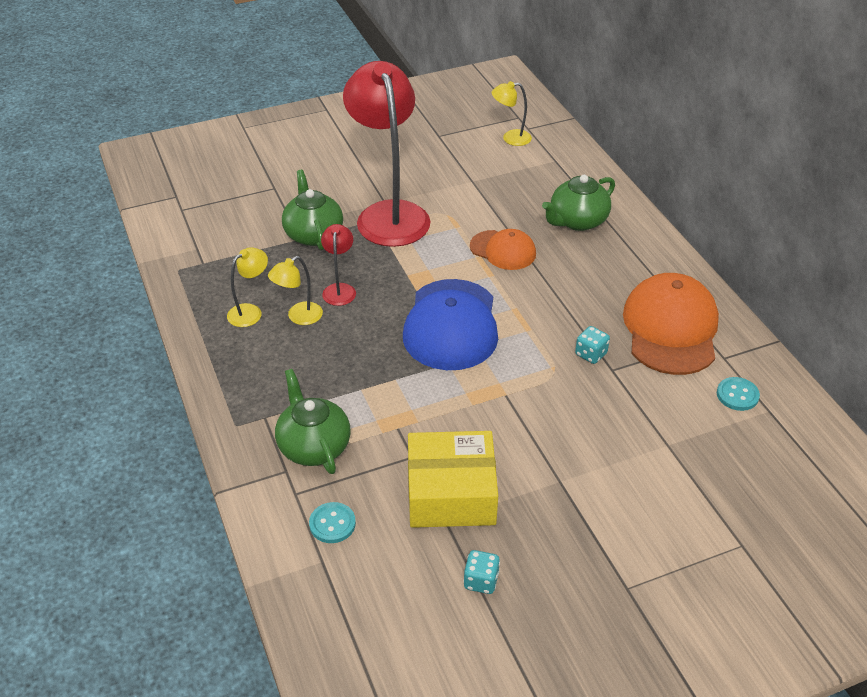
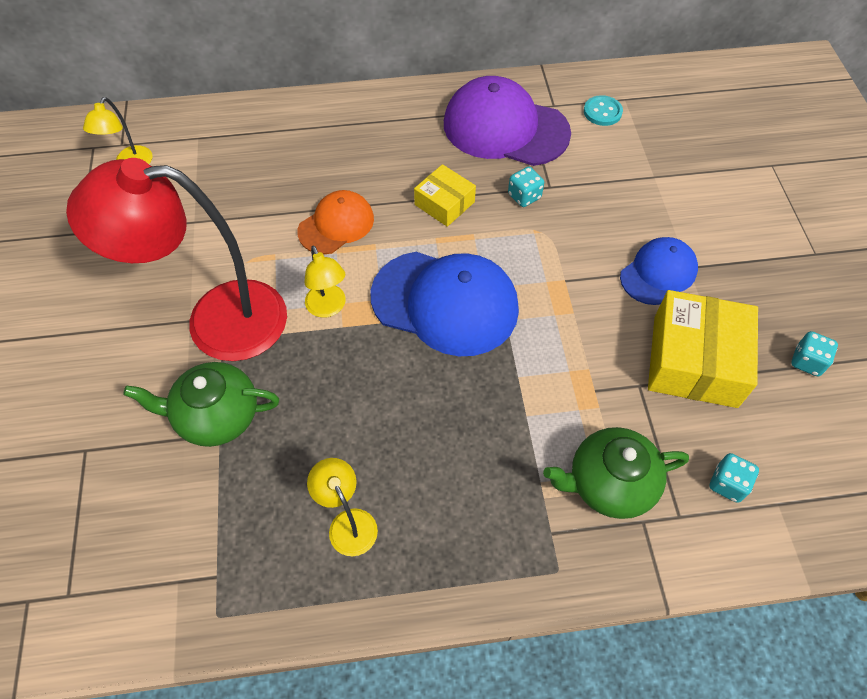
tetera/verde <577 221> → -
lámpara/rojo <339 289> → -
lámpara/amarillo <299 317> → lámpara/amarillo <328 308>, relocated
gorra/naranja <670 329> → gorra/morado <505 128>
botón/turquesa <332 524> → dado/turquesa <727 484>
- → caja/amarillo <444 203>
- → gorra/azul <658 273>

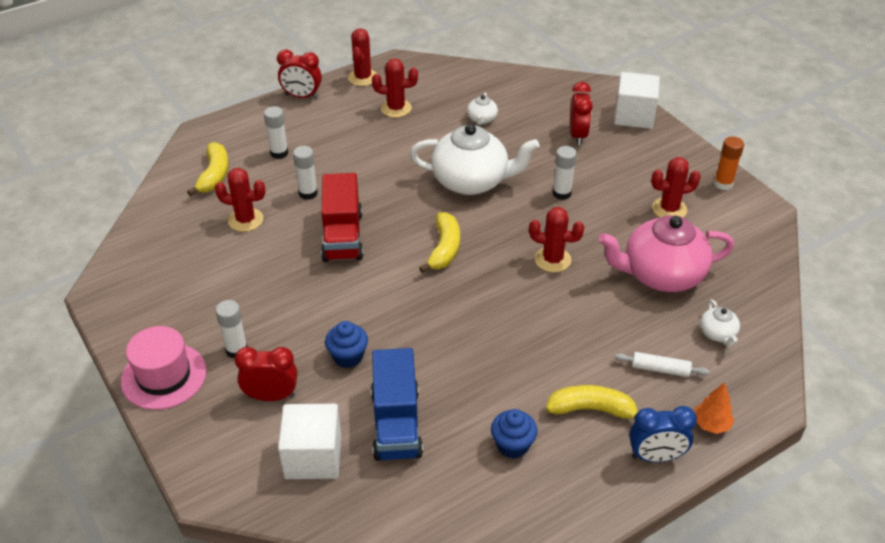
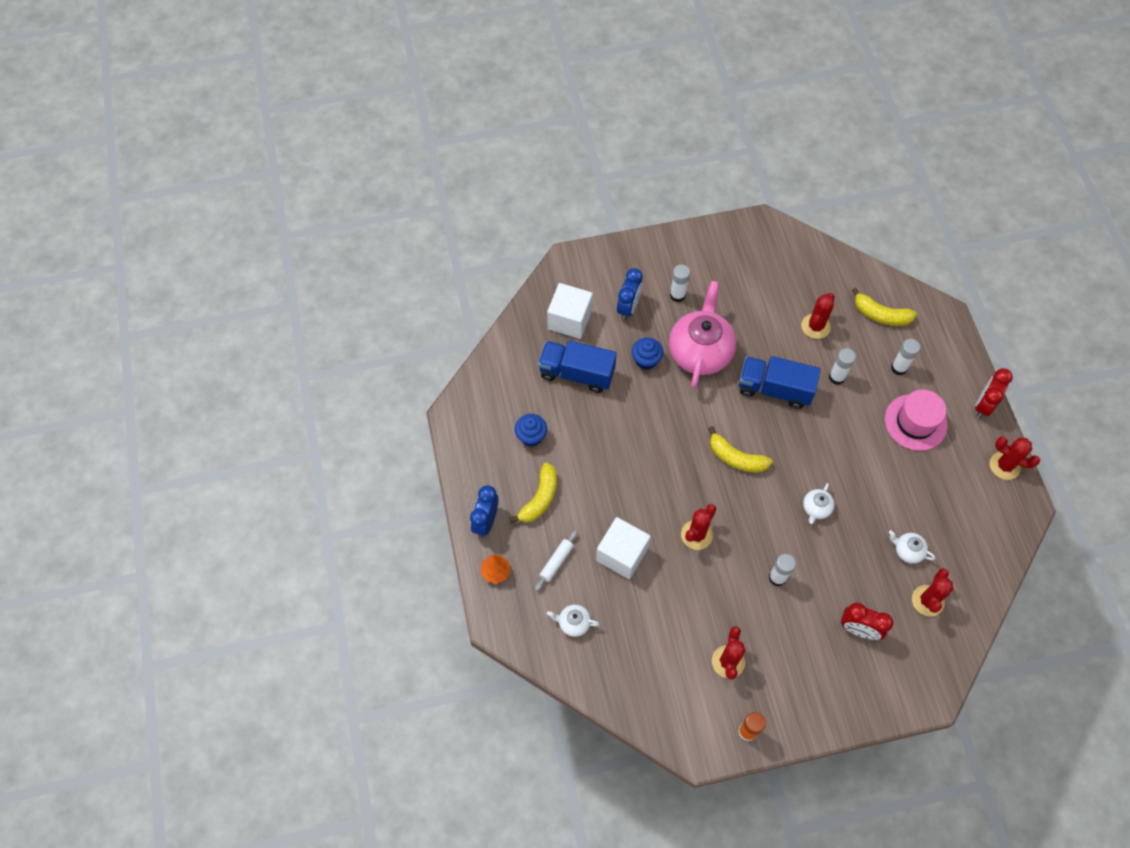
cactus/rojo <396 108> → cactus/rojo <927 601>, relocated
cubo/blanco <634 116> → cubo/blanco <622 554>, relocated
tetera/blanco <471 181> → tetera/blanco <816 508>, x0.43
camión/rojo <342 236> → camión/azul <774 389>
tetera/rosa <661 275> → tetera/rosa <700 351>, relocated
sombrero/rosa <164 376> → sombrero/rosa <915 422>, relocated
despertador/rojo <271 396> → despertador/azul <628 307>

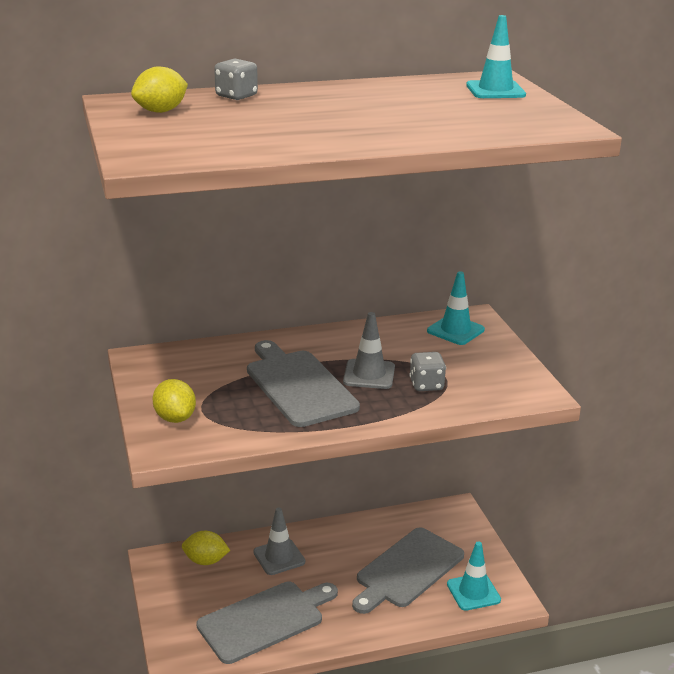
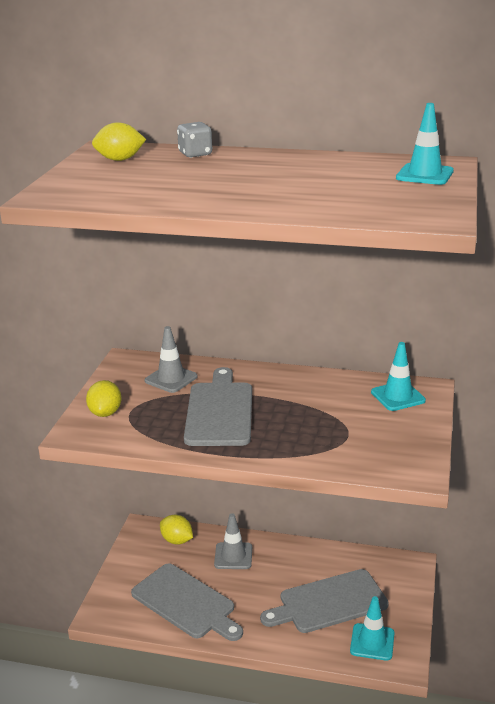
cono de tráfico/gris <369 374> → cono de tráfico/gris <171 379>, relocated
dado/gris <426 385> → -
tabla de cortar/gris <265 620> → tabla de cortar/gris <186 603>, 45 degrees clockwise

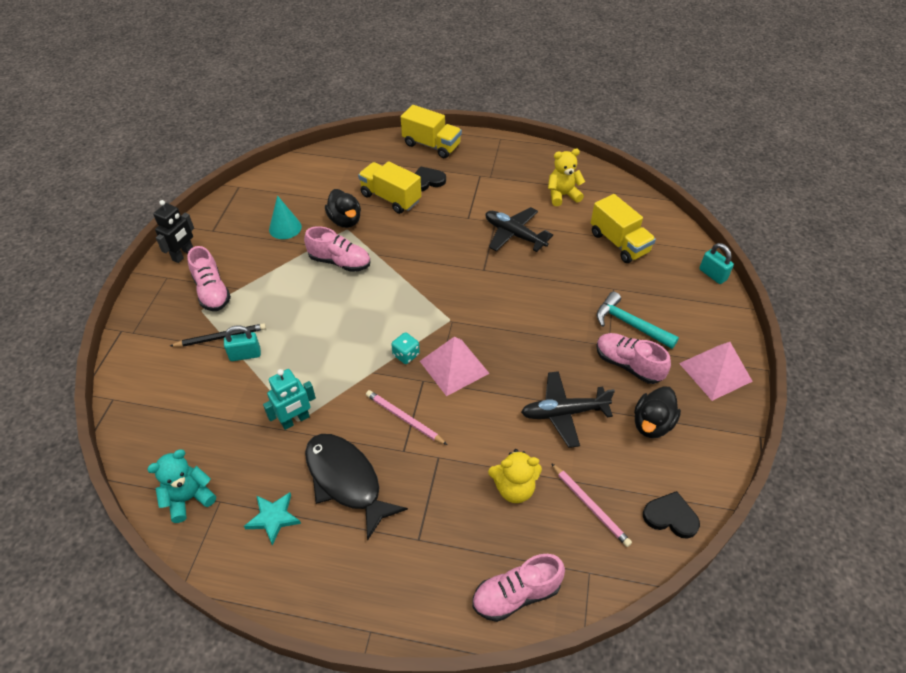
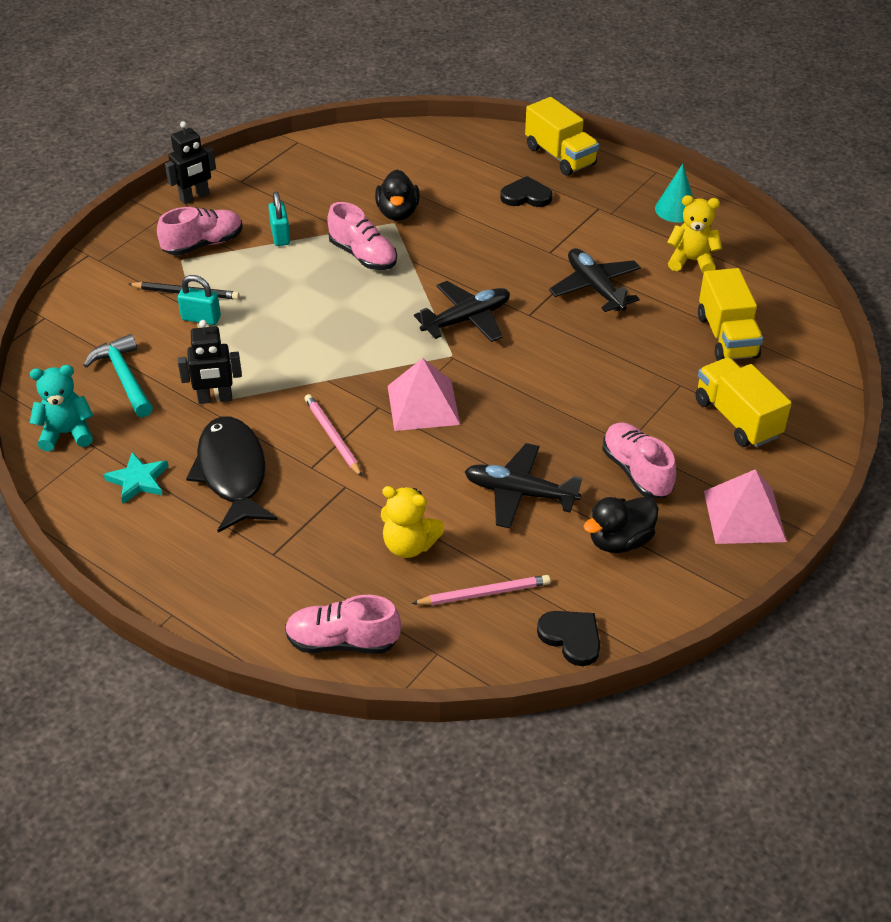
camión/amarillo <390 198> → camión/amarillo <737 418>, relocated
cono/turquesa <285 228> → cono/turquesa <676 209>, relocated
candado/turquesa <712 274> → candado/turquesa <280 236>, relocated
zapato/rosa <212 291> → zapato/rosa <203 244>, 120 degrees counterclockwise
martillo/turquesa <630 324> → martillo/turquesa <124 377>, relocated
dado/turquesa <406 355> → -
robot/turquesa <295 420> → robot/negro <215 399>
lápiz/rosa <590 506> → lápiz/rosa <484 593>, 90 degrees counterclockwise
- → avión/negro <467 319>

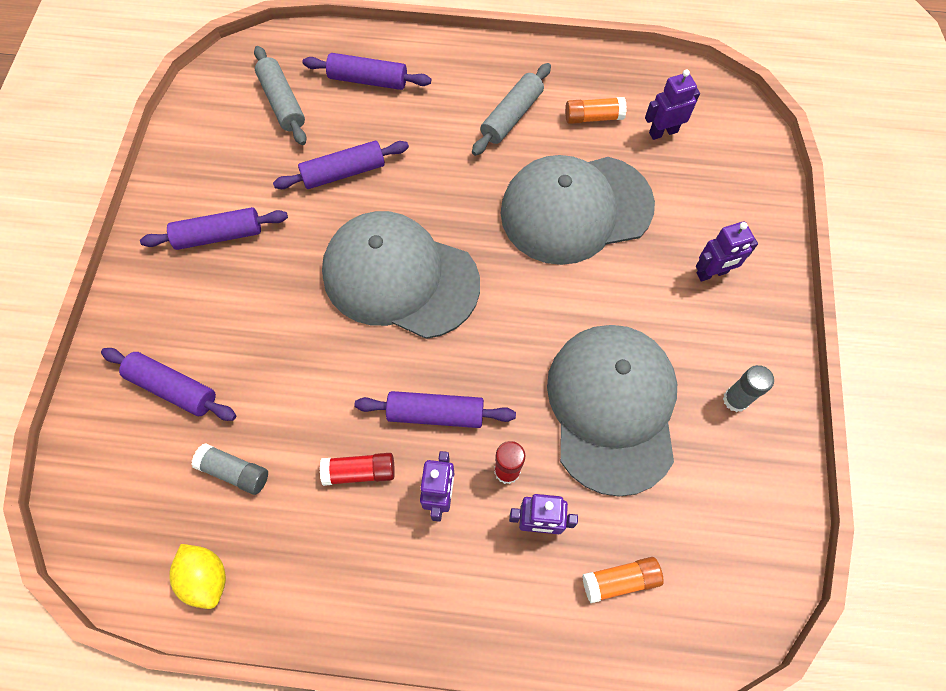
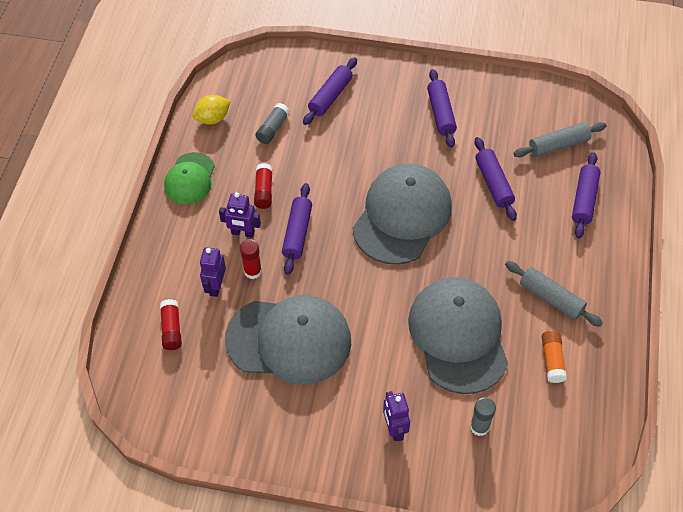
robot/morado <663 132> → -
barra de pegamento/gris <735 400> → barra de pegamento/gris <479 427>, relocated
barra de pegamento/naranja <620 580> → barra de pegamento/rojo <171 329>
- → gorra/verde <190 178>

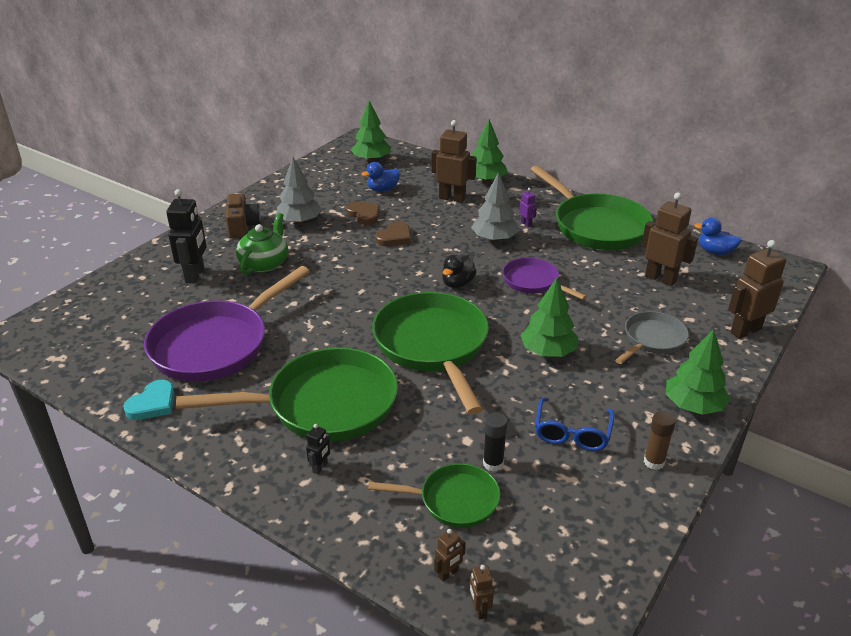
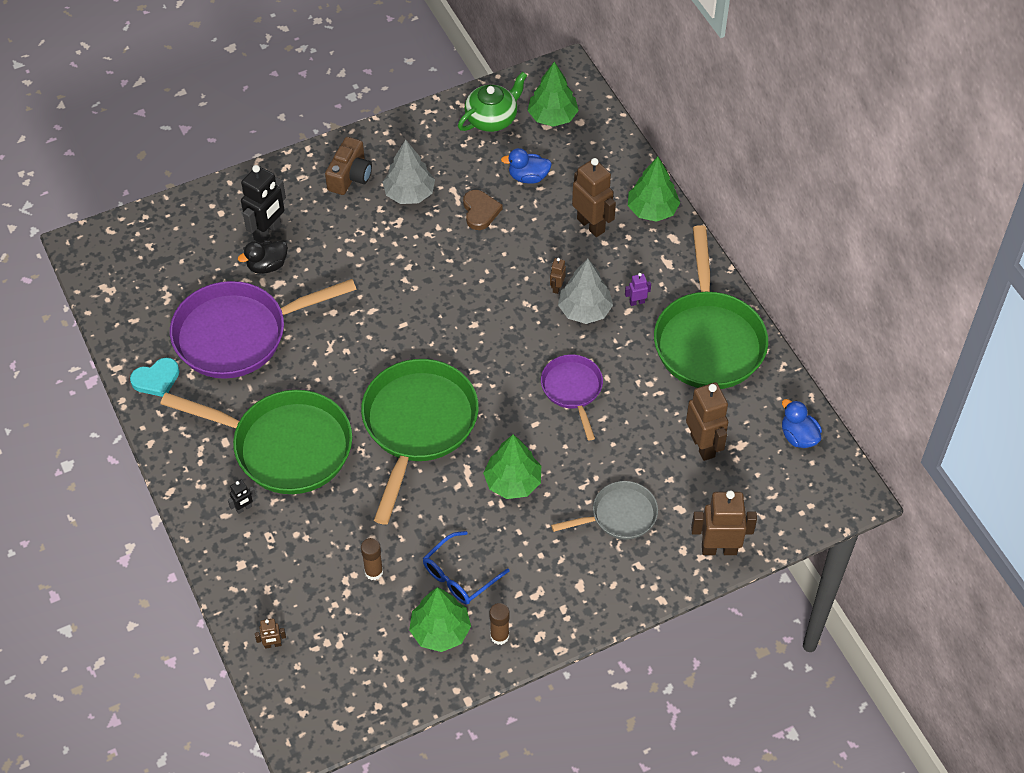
robot/morado <526 224> → robot/morado <637 302>, 105 degrees counterclockwise
tetera/verde <264 263> → tetera/verde <492 118>, relocated
corazón/marrón <394 237> → -
pato/negro <457 283> → pato/negro <267 266>, relocated
árbol/verde <693 406> → árbol/verde <440 631>, relocated
barra de pegamento/negro <493 463> → barra de pegamento/marrón <374 572>
sartén/verde <454 500> → -
robot/marrón <479 609> → robot/marrón <557 287>, relocated

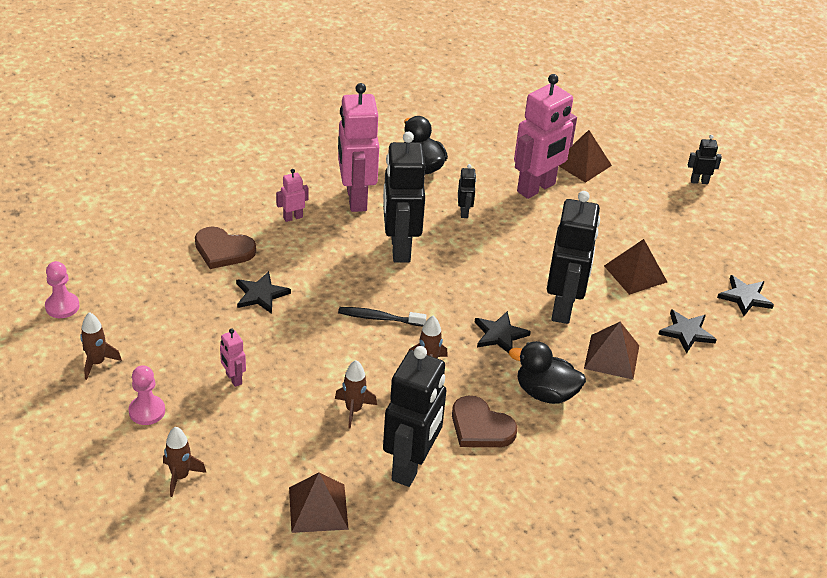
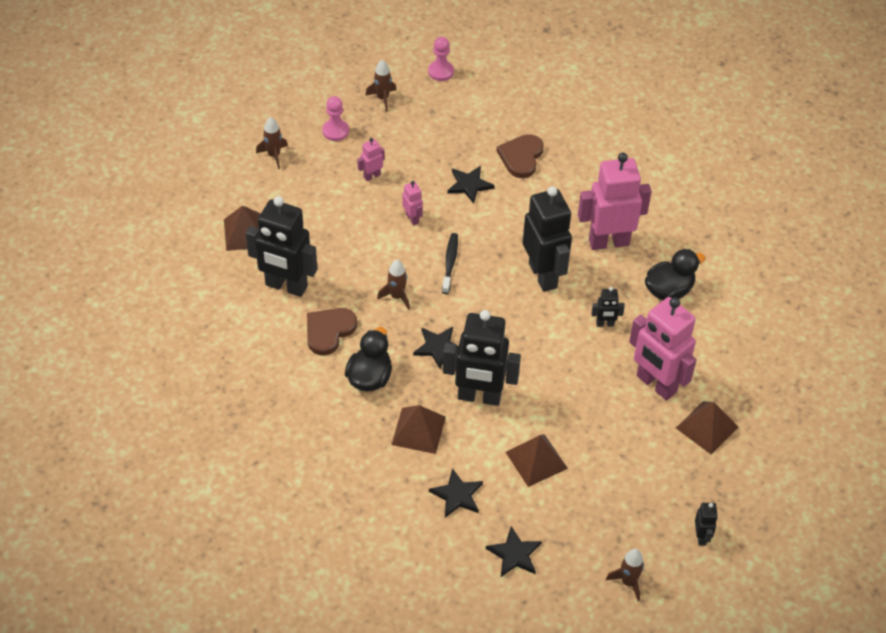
robot/negro <399 248> → robot/negro <543 275>, 75 degrees clockwise
robot/rosa <293 217> → robot/rosa <412 218>, relocated
cohete/marrón <353 410> → cohete/marrón <628 582>, relocated

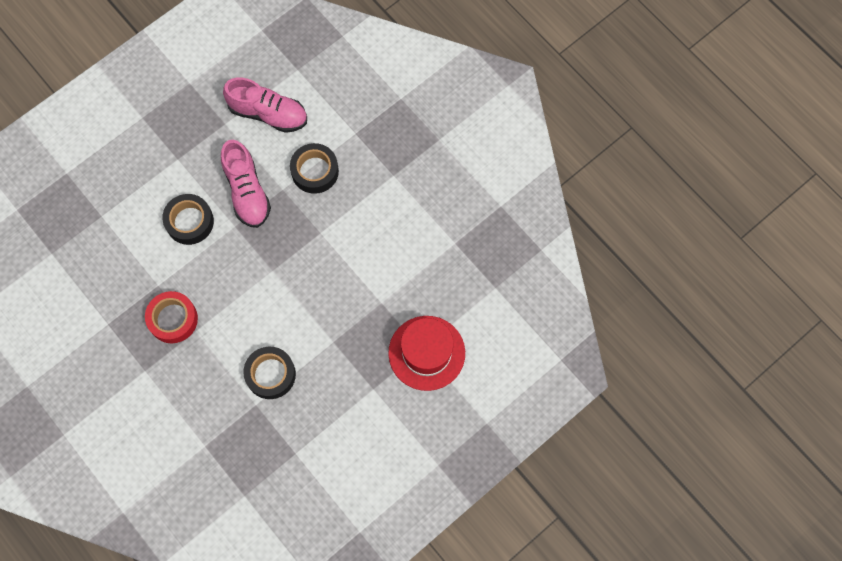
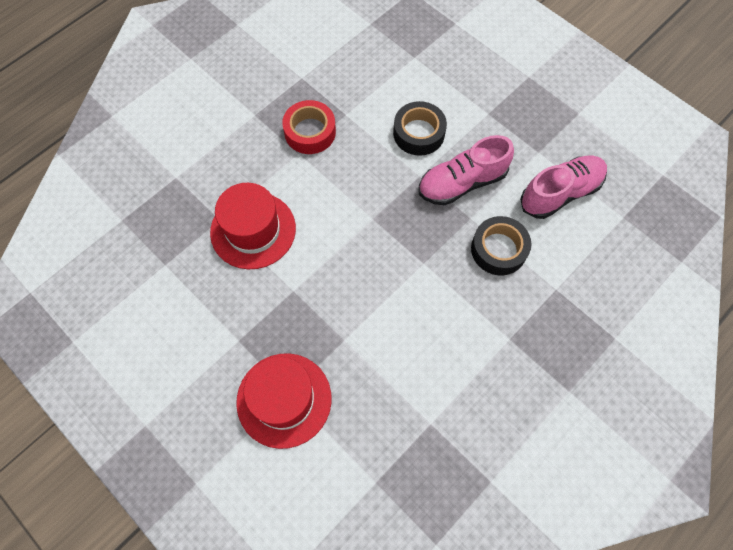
zapato/rosa <268 113> → zapato/rosa <560 193>, 135 degrees counterclockwise
cinta adhesiva/negro <270 374> → sombrero/rojo <253 230>

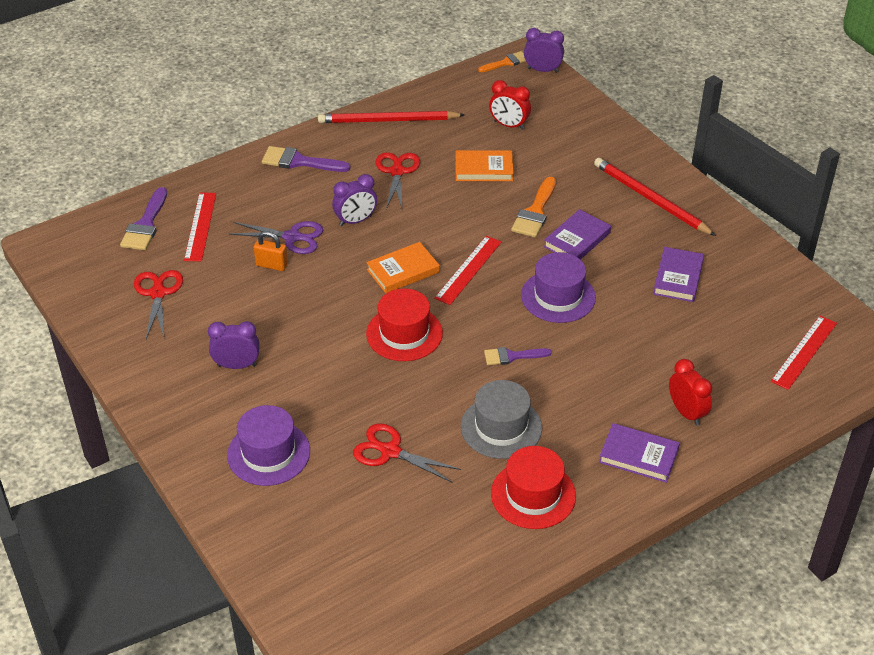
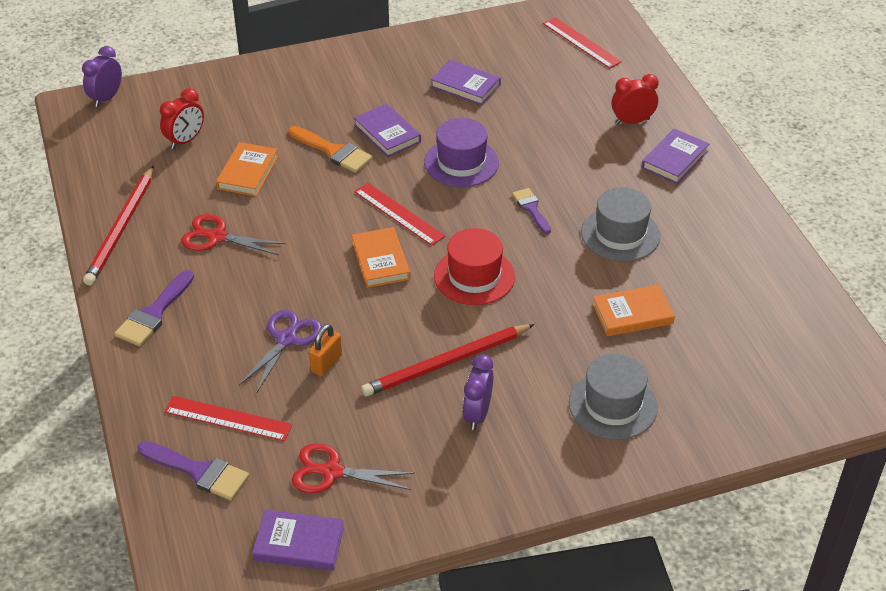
pincel/naranja <506 62> → -
lápiz/rojo <650 199> → lápiz/rojo <446 363>, relocated
despertador/morado <355 221> → -
pincel/morado <512 356> → pincel/morado <531 209>, 150 degrees clockwise
sombrero/morado <268 453> → sombrero/gris <613 405>
tijeras/rojo <390 451> → libro/naranja <632 314>
sombrero/rojo <533 495> → -
- → libro/morado <299 543>

